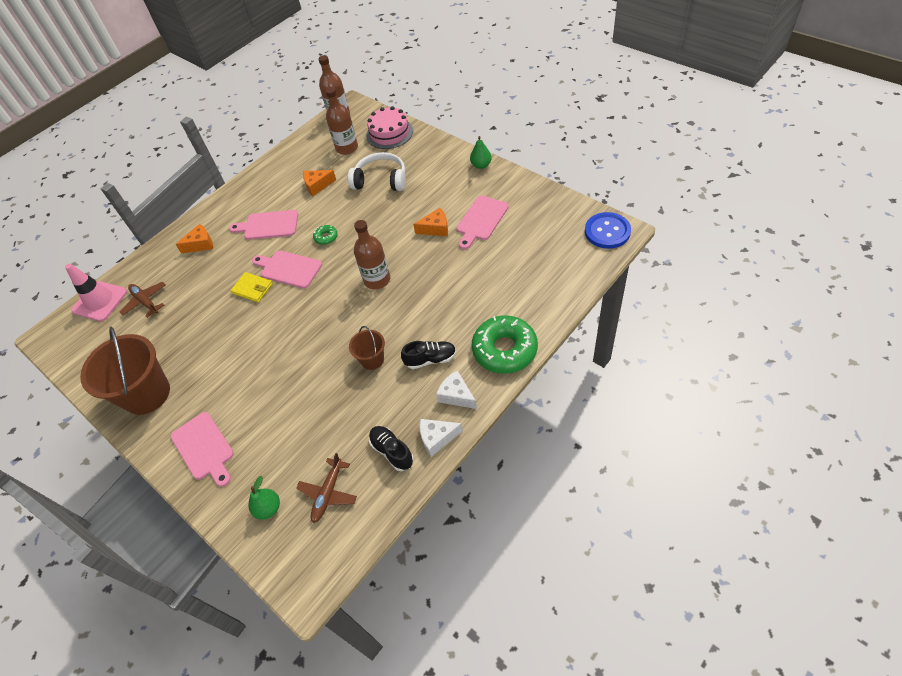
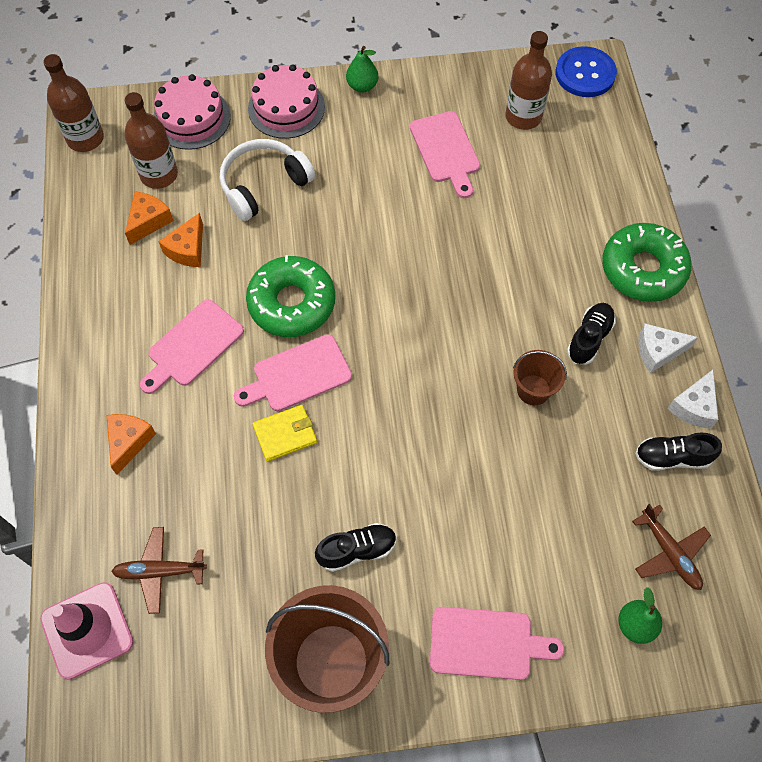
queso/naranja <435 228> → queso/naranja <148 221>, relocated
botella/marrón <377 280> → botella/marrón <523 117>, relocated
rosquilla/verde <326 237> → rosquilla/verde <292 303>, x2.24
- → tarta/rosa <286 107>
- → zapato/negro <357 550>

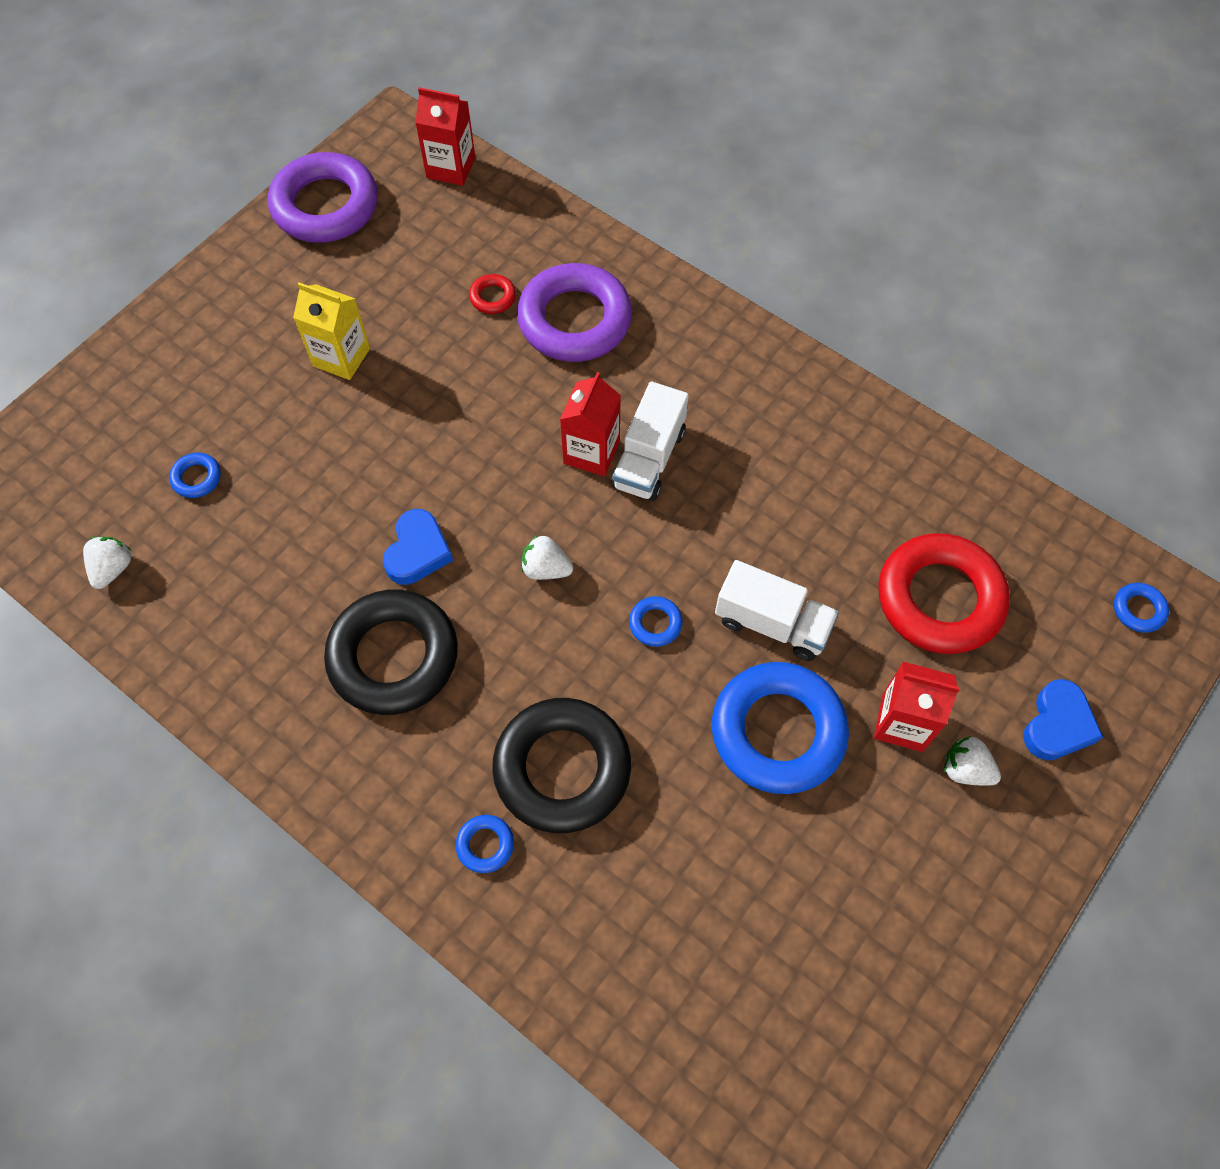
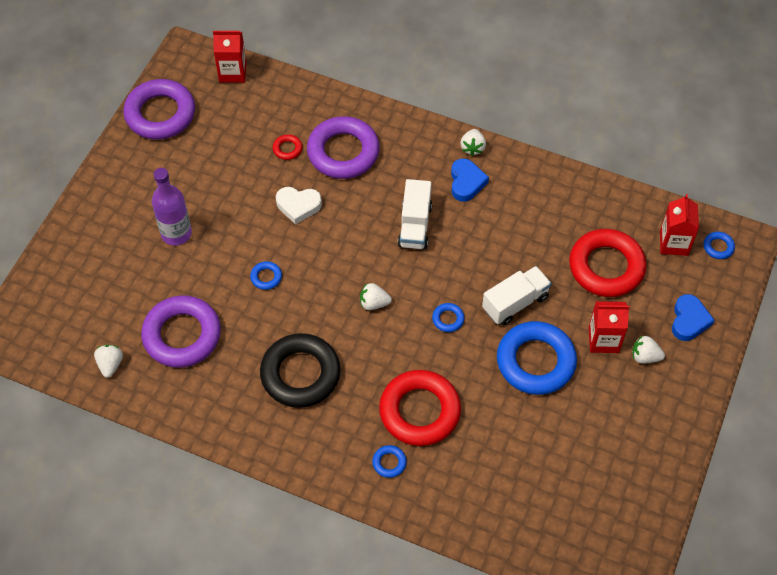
cartón de leche/amarillo <341 357> → -
cartón de leche/rojo <591 452> → cartón de leche/rojo <674 243>, relocated
anillo/azul <197 478> → anillo/azul <266 277>, relocated
corazón/azul <417 551> → corazón/azul <466 182>, relocated
camión/blanco <772 623> → camión/blanco <515 303>, 45 degrees counterclockwise
anillo/negro <562 768> → anillo/rojo <419 411>
- → fresa/blanco <472 148>
- → botella/morado <176 233>
- → corazón/blanco <298 206>
- → anillo/morado <182 335>

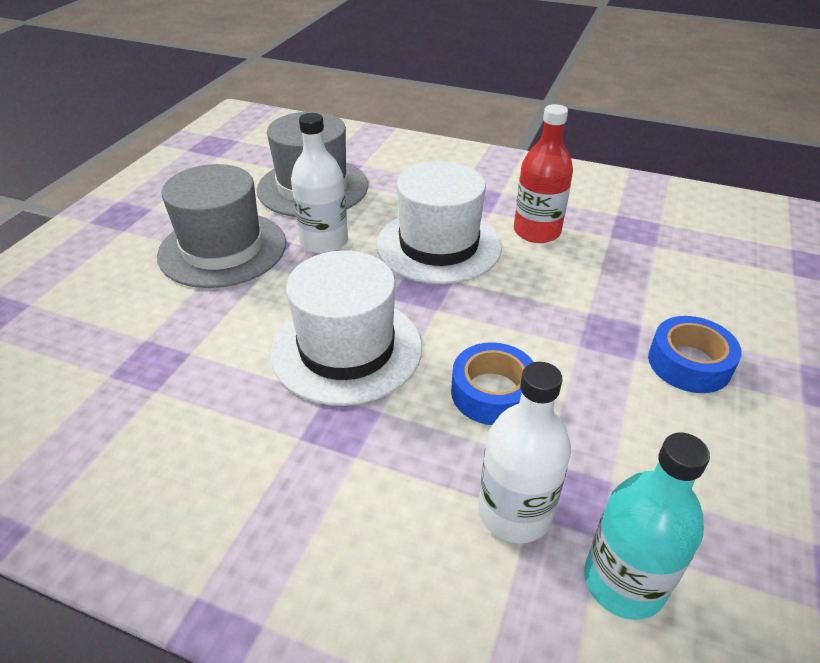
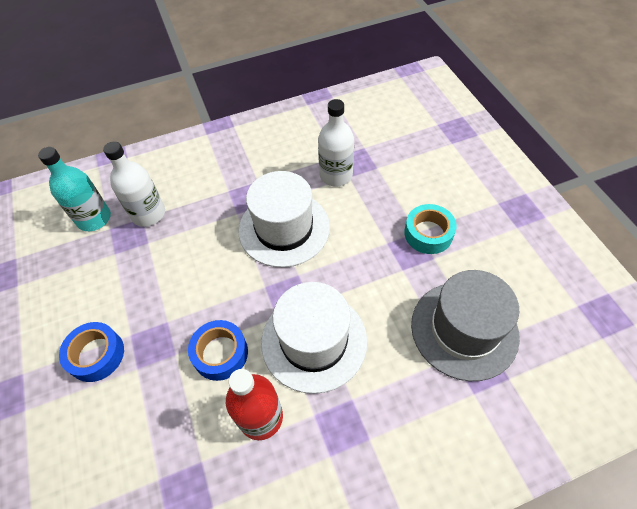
botella/blanco <324 241> → botella/blanco <336 175>, relocated
sombrero/gris <222 249> → cinta adhesiva/turquesa <428 233>
cinta adhesiva/azul <492 392> → cinta adhesiva/azul <220 353>, relocated

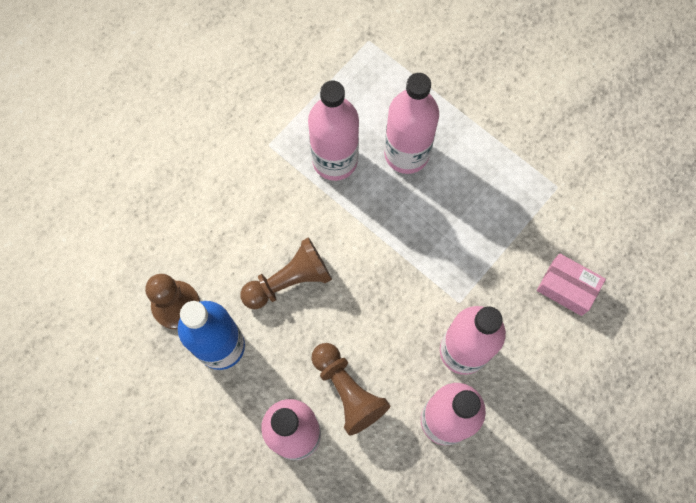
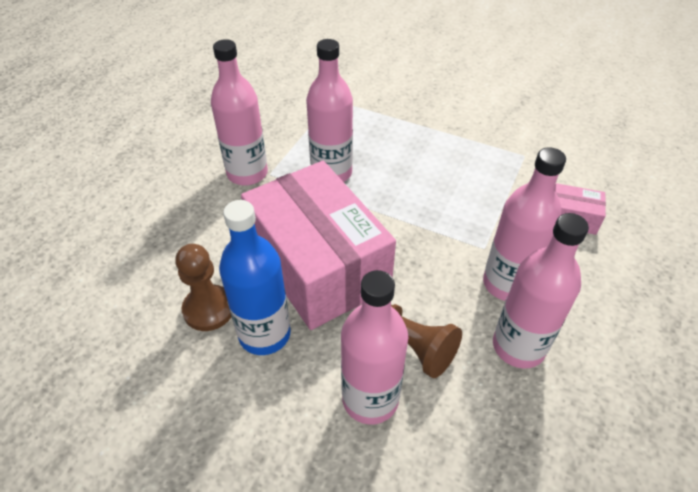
botella/rosa <406 153> → botella/rosa <247 173>, relocated
peón/marrón <289 281> → caja/rosa <318 265>

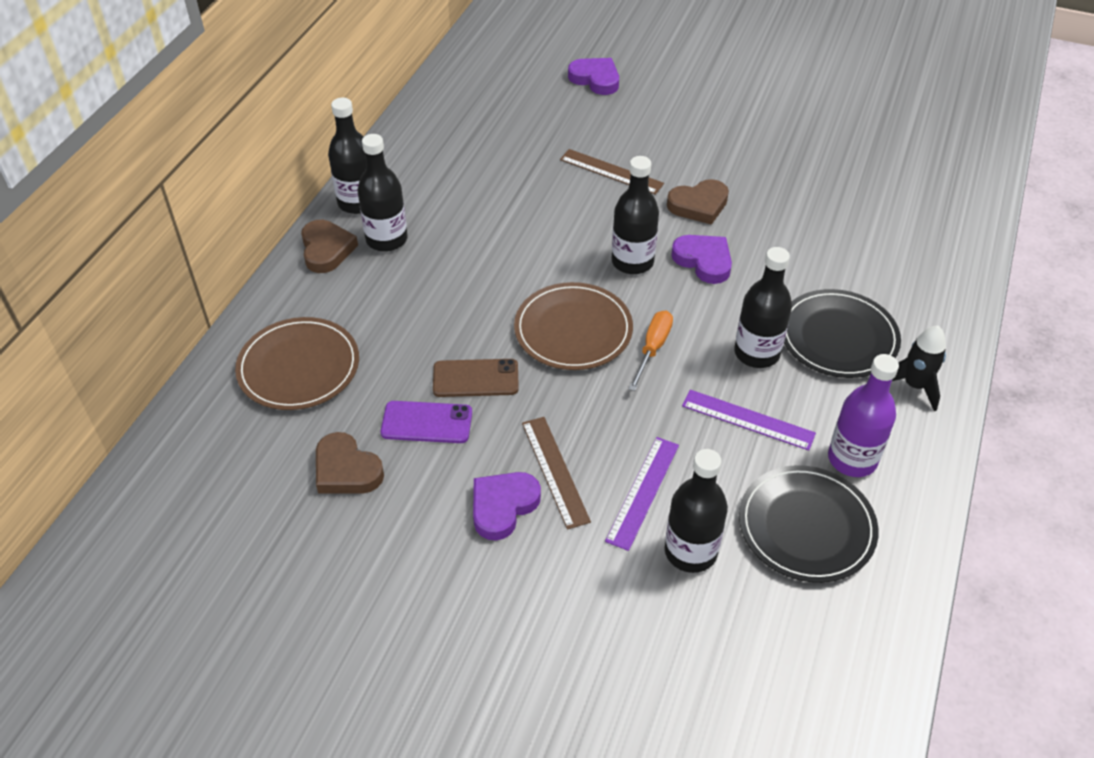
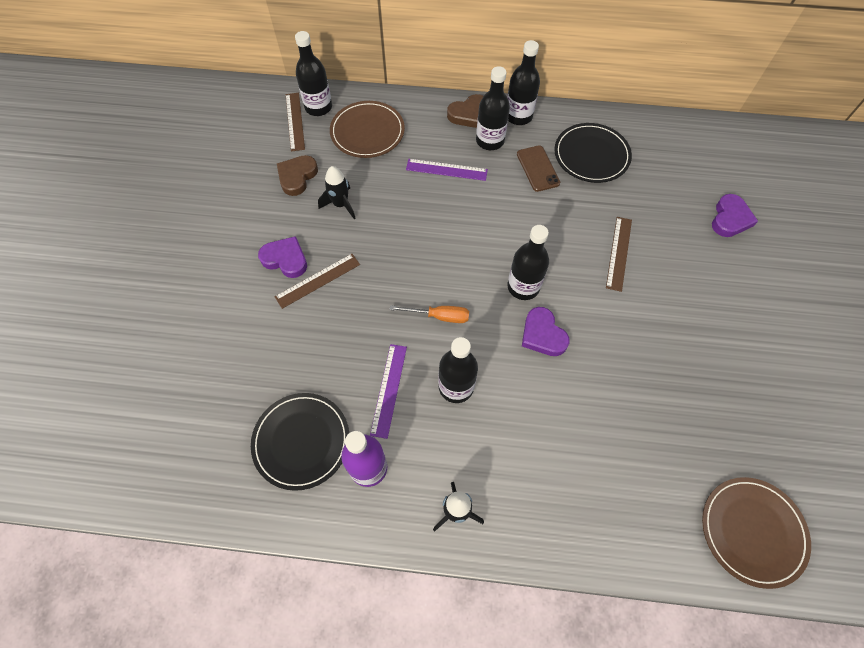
corazón/marrón <698 205> → -
corazón/morado <703 261> → corazón/morado <542 335>, 120 degrees clockwise
plato/marrón <573 330> → plato/marrón <752 531>, relocated
plato/negro <838 337> → plato/negro <591 155>, relocated
móvil/marrón <475 378> → móvil/marrón <538 168>, relocated
móvil/morado <427 422> → cohete/negro <340 204>
regla/morado <643 492> → regla/morado <446 170>, relocated
botella/negro <690 551> → botella/negro <318 107>, relocated
- → regla/marrón <295 121>

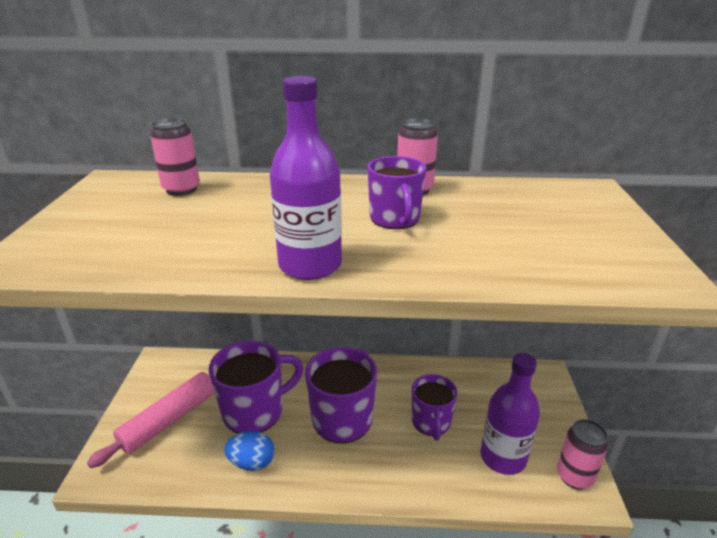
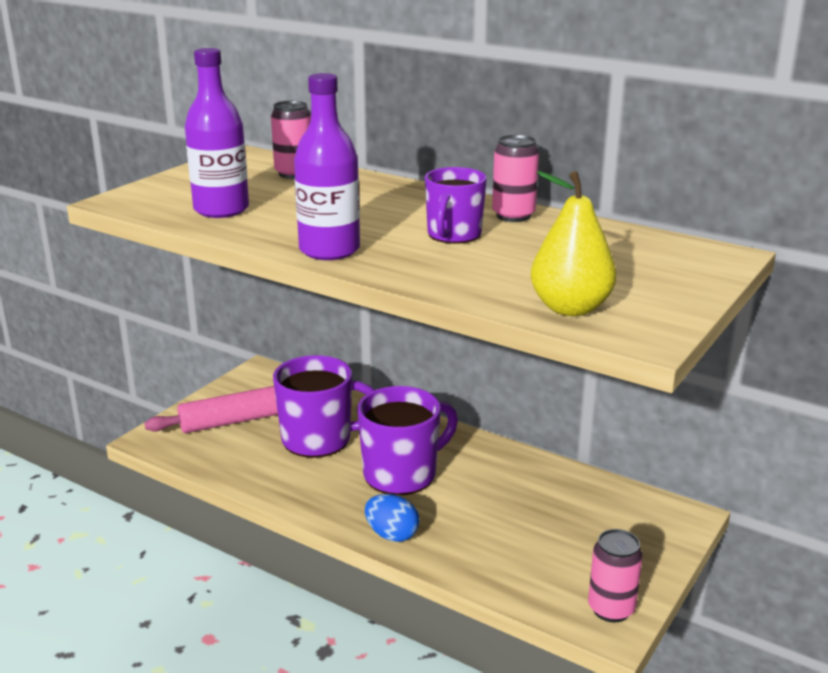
botella/morado <503 457> → botella/morado <221 209>, relocated
taza/morado <431 422> → -
huevo/azul <252 462> → huevo/azul <392 535>, relocated
- → pera/amarillo <570 308>

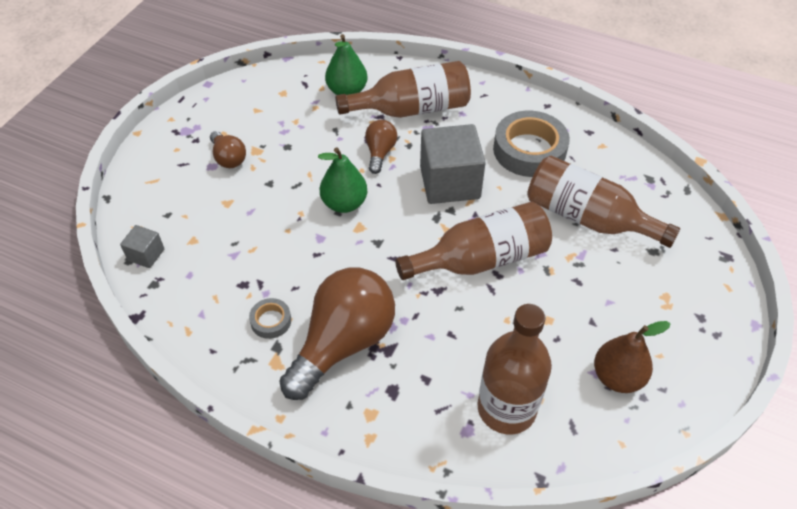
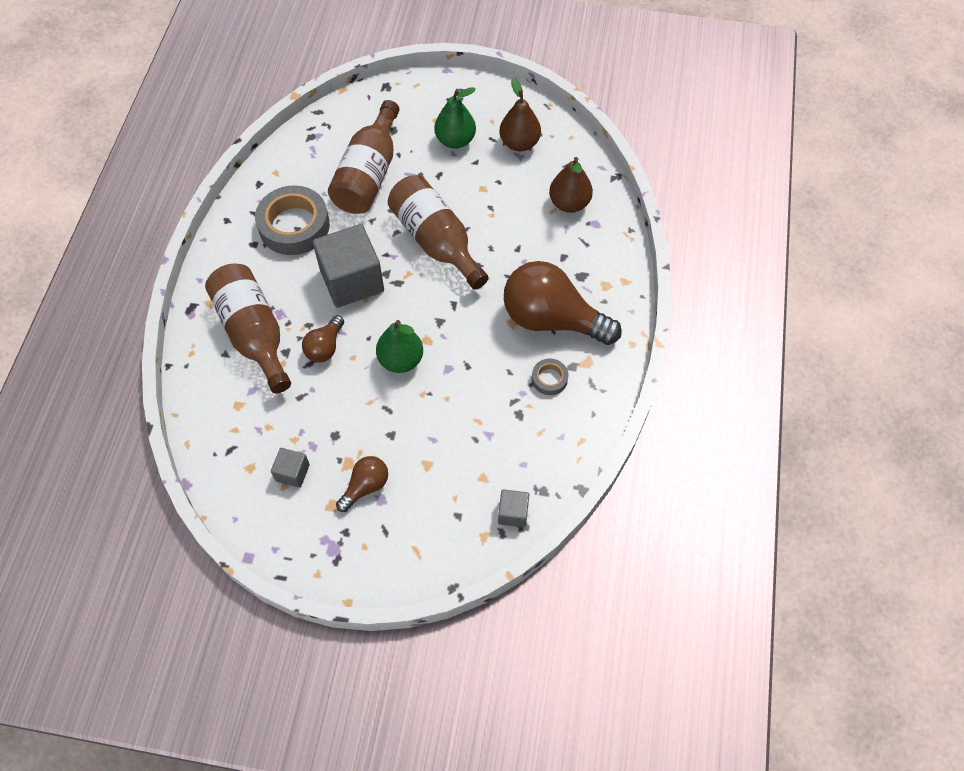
pera/verde <347 91> → pera/verde <455 140>, relocated
bombilla/marrón <380 152> → bombilla/marrón <325 347>, 60 degrees counterclockwise
botella/marrón <506 408> → pera/marrón <569 203>
- → cubo/gris <292 473>

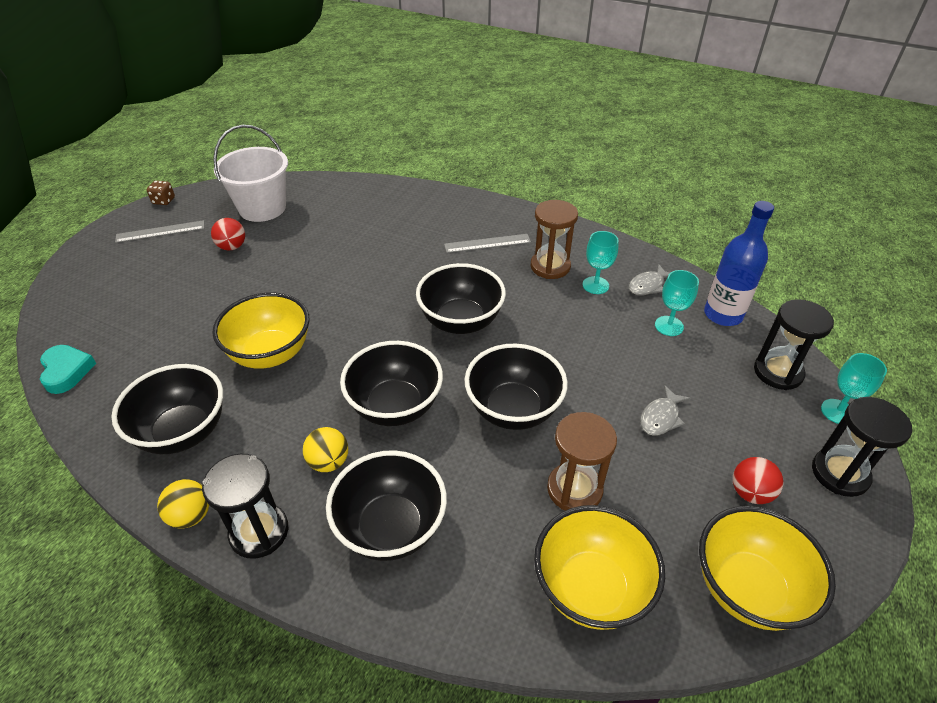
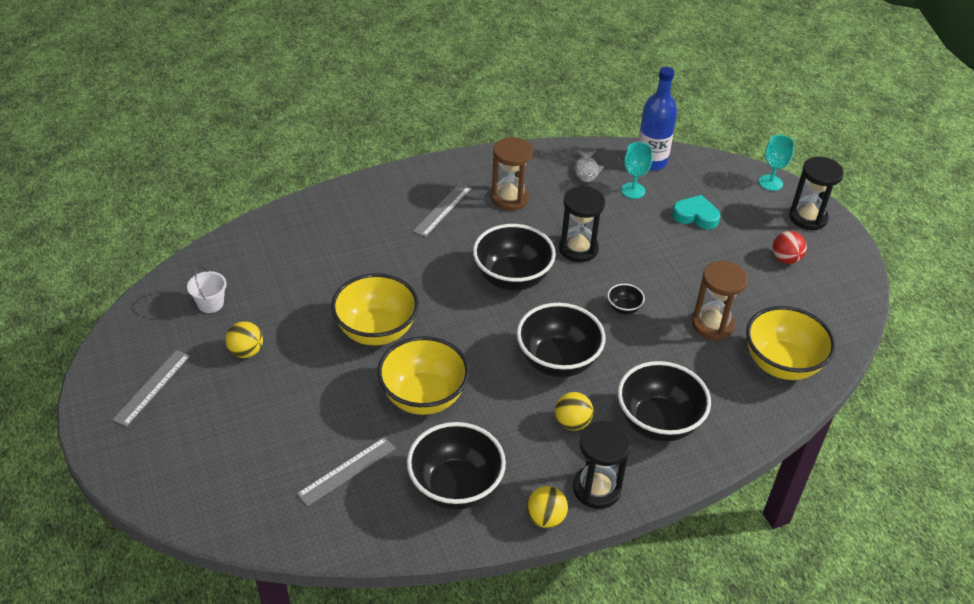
balde/blanco <262 208> → balde/blanco <210 303>, x0.47
dado/marrón <164 201> → -
pelota/rojo <232 247> → pelota/amarillo <246 351>
copa/turquesa <595 285> → -
reloj de arena/negro <778 372> → reloj de arena/negro <578 249>, relocated
cuenco/negro <513 410> → cuenco/negro <624 308>, x0.45
corazón/turquesa <66 371> → corazón/turquesa <695 216>, relocated
pez/gris <661 417> → -
cuenco/amarillo <747 589> → cuenco/amarillo <376 331>, relocated
- → regla/gris <347 471>

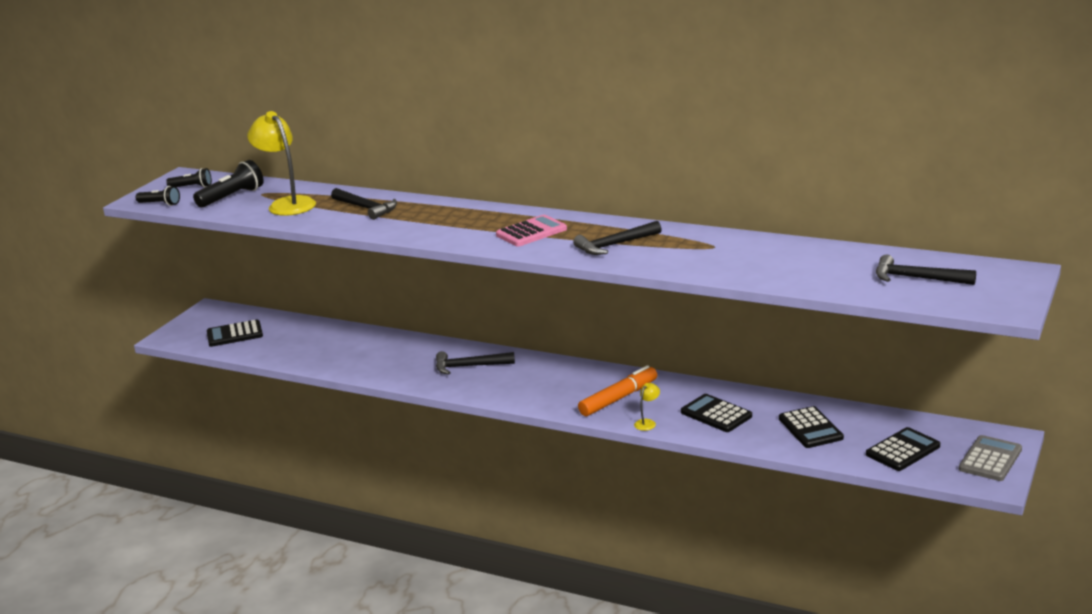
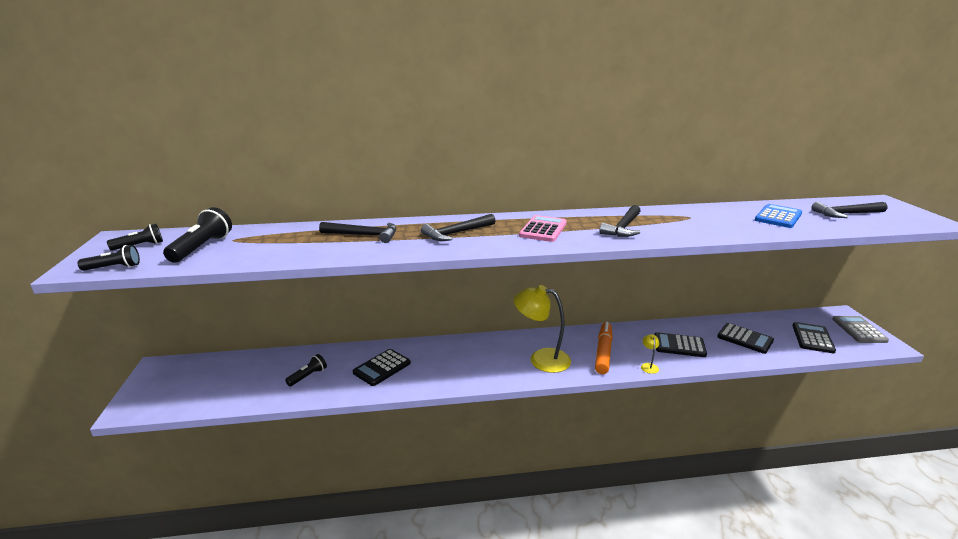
lámpara/amarillo <287 204> → lámpara/amarillo <541 359>, relocated
calculadora/negro <234 334> → calculadora/negro <382 368>, relocated
martillo/negro <469 366> → martillo/negro <456 233>, relocated
- → calculadora/azul <778 217>
- → lámpara de mano/negro <308 376>

